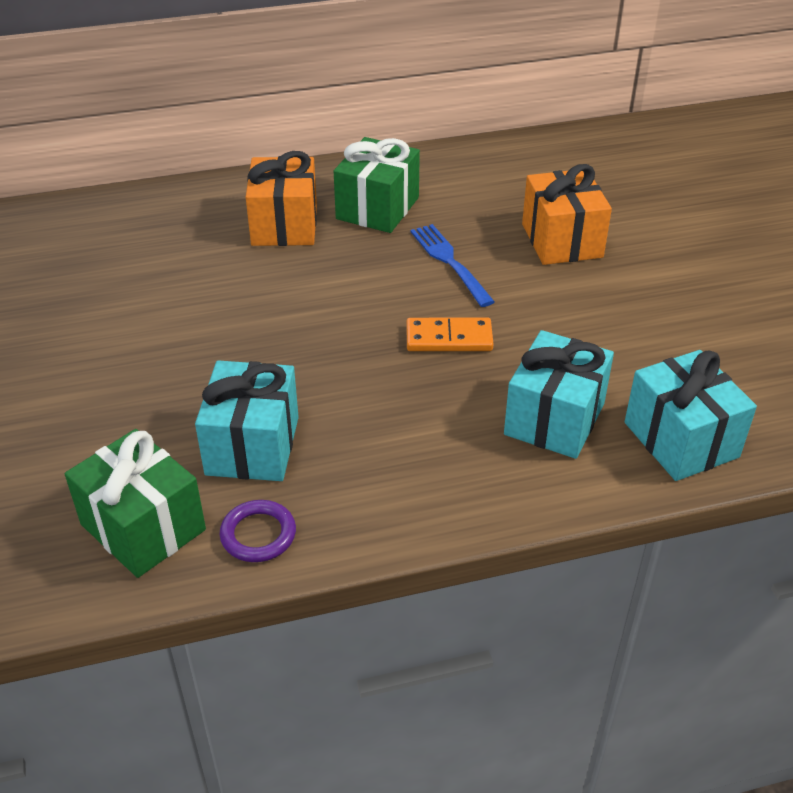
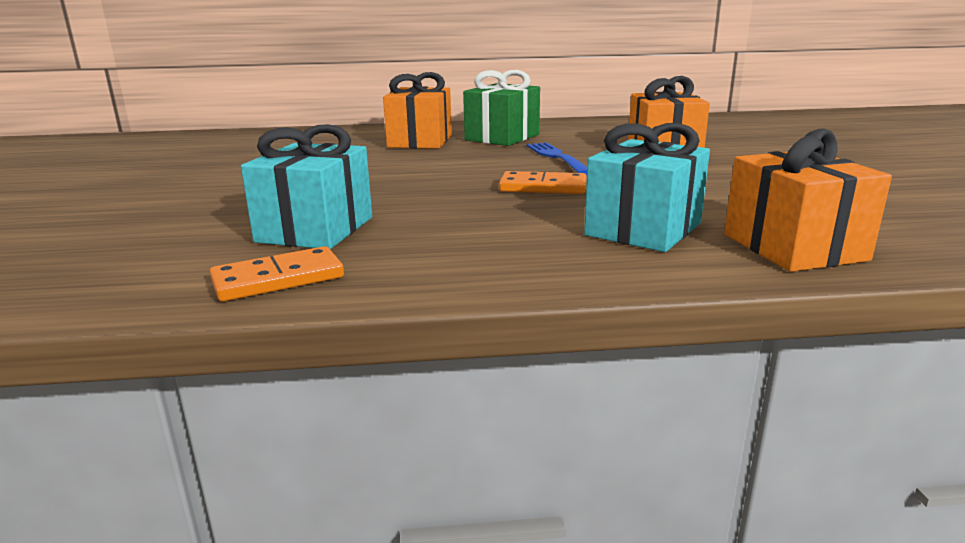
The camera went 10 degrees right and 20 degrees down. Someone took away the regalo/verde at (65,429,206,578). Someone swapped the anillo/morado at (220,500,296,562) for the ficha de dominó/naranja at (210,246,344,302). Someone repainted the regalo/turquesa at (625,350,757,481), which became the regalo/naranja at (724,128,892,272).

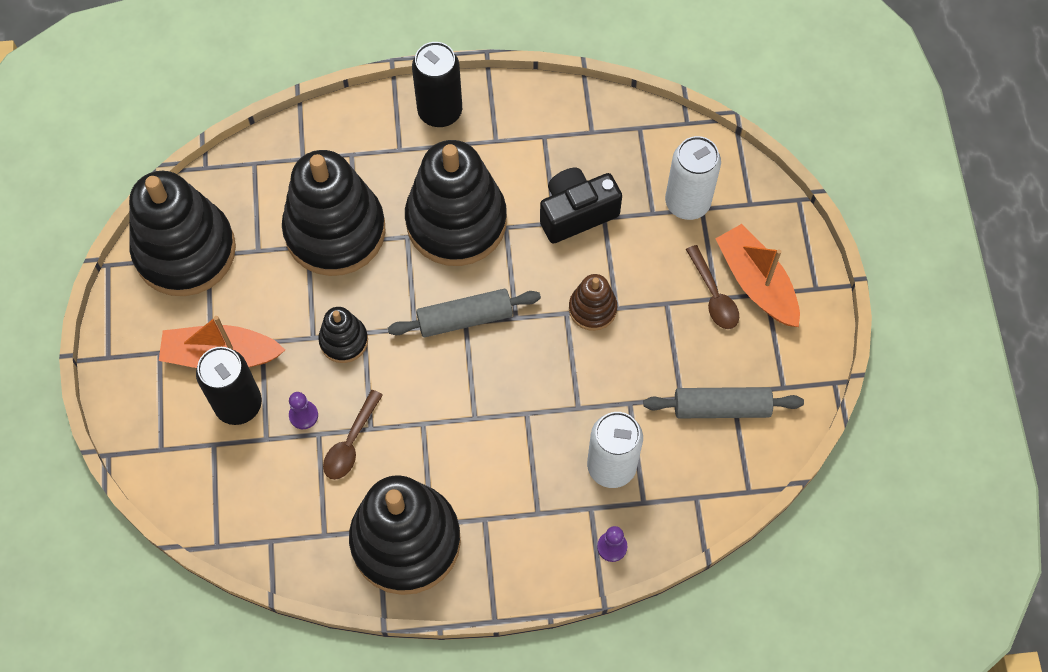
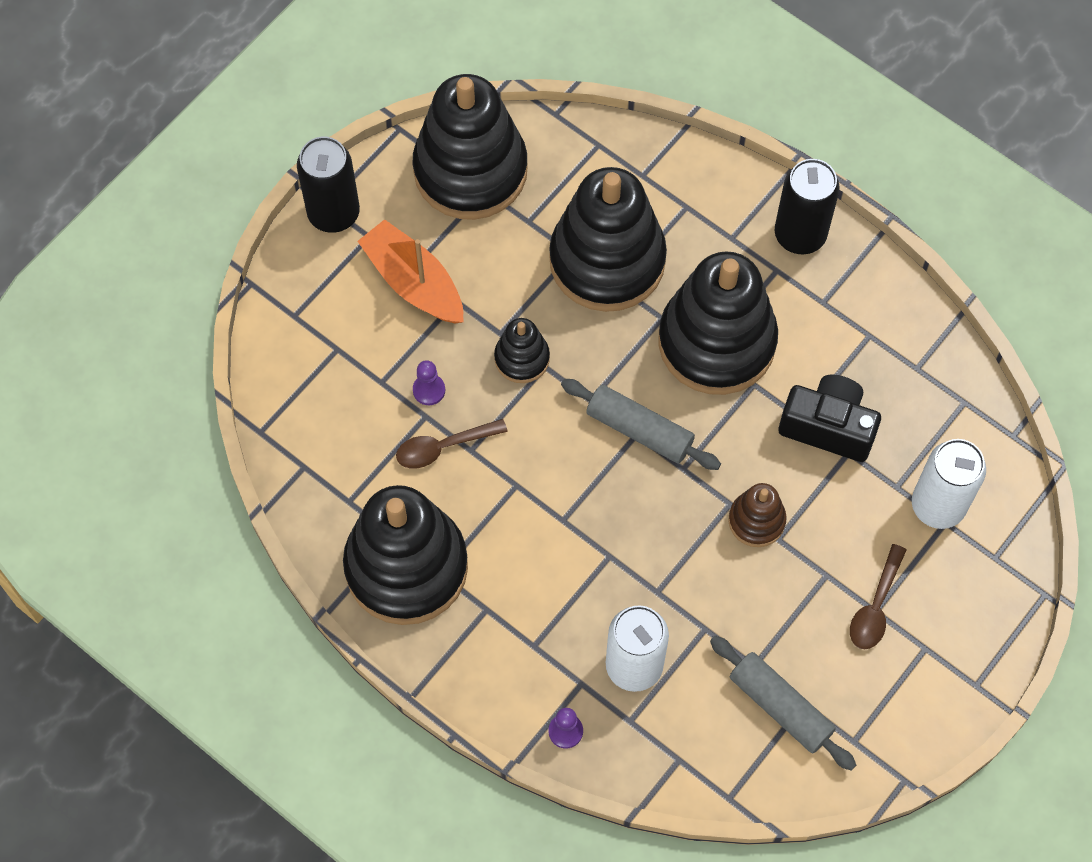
The camera went 45 degrees right and 0 degrees up. Someone carried the lata/negro from (196,347,262,425) to (297,137,360,233). Someone took away the barco/naranja at (715,224,800,327).

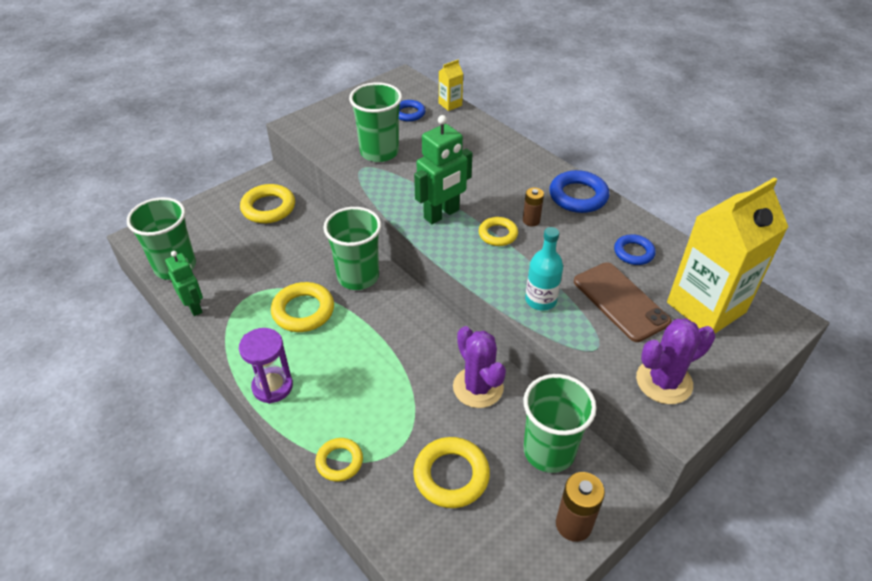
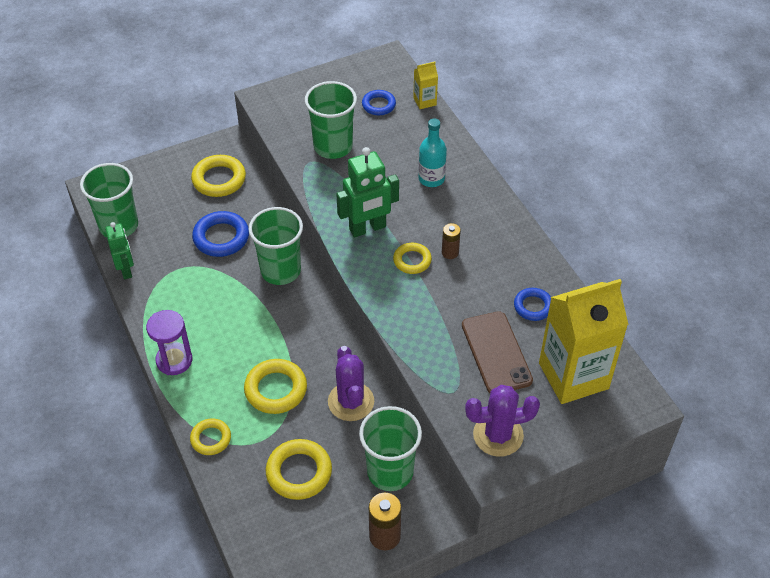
The camera went 15 degrees right and 5 degrees up. Someone carried the anillo/amarillo from (271,282,334,332) to (244,359,307,414). Someone carried the botella/turquesa from (525,227,563,311) to (418,118,447,187). Someone carried the anillo/azul from (550,170,609,213) to (192,211,249,257).

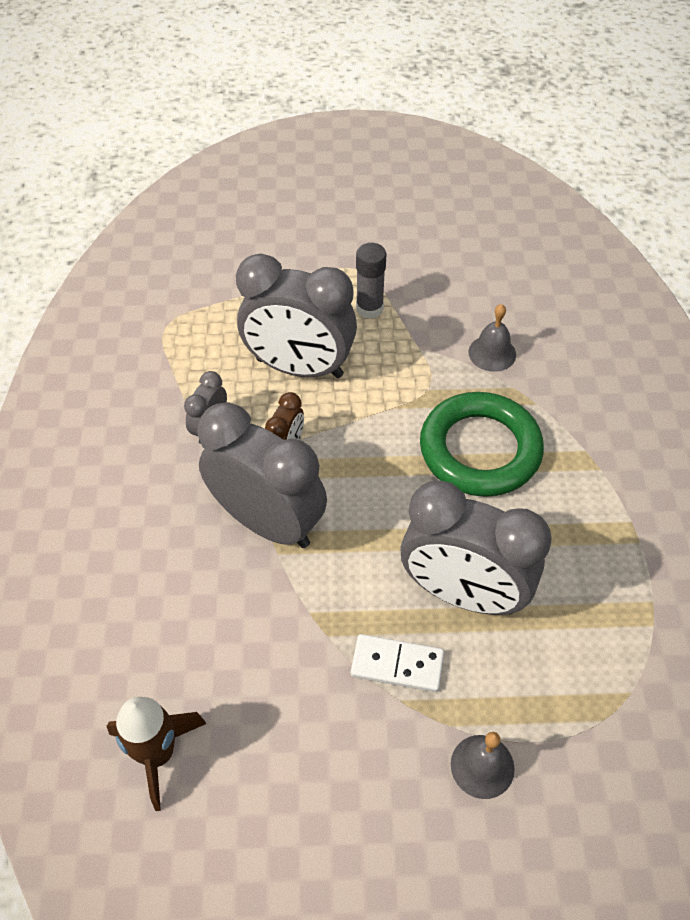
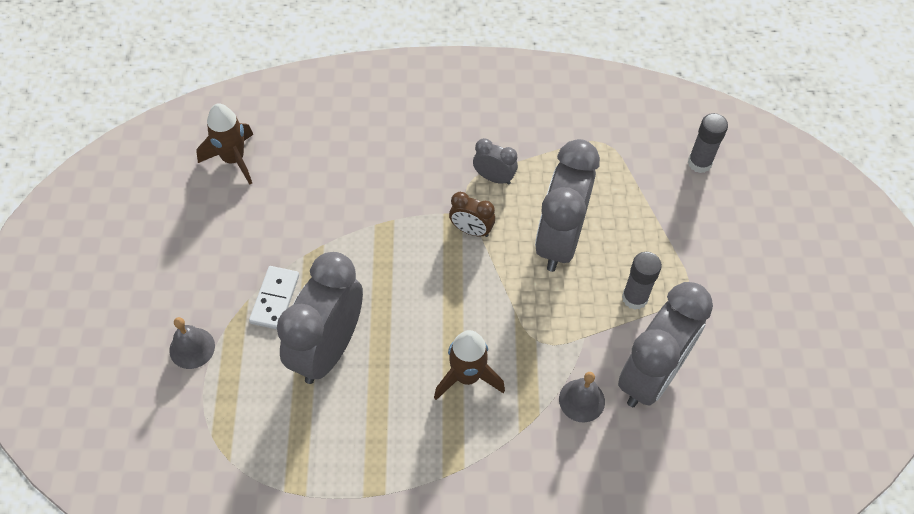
The camera went 90 degrees right and 5 degrees up. Someone carried the despertador/gris from (197,402,327,548) to (618,282,713,407). Someone swapped the anillo/verde at (420,392,544,497) for the cohete/marrón at (434,330,505,400). Someone put down the barra de pegamento/gris at (688,113,728,173).

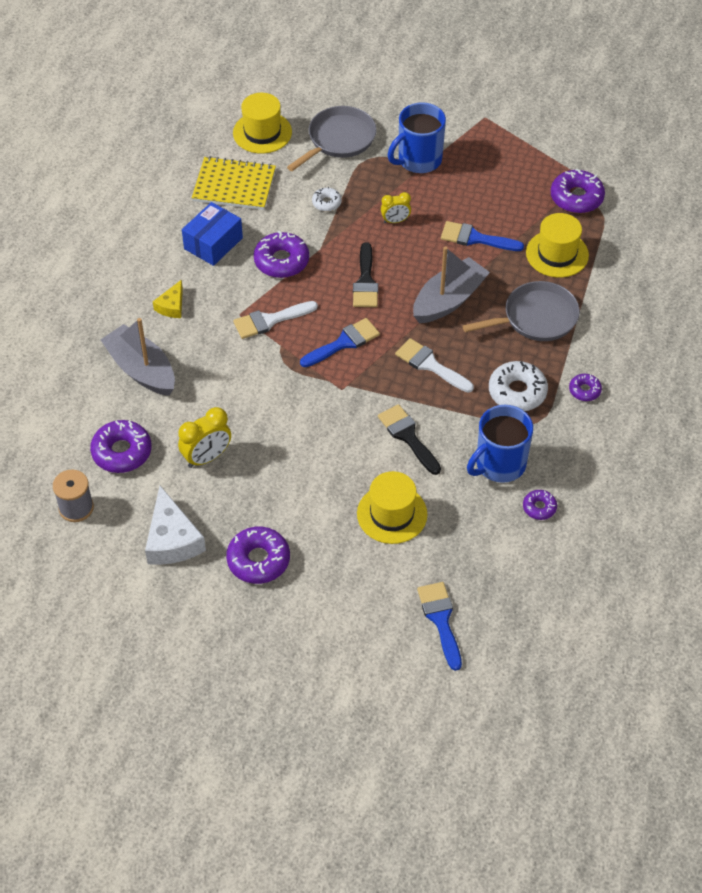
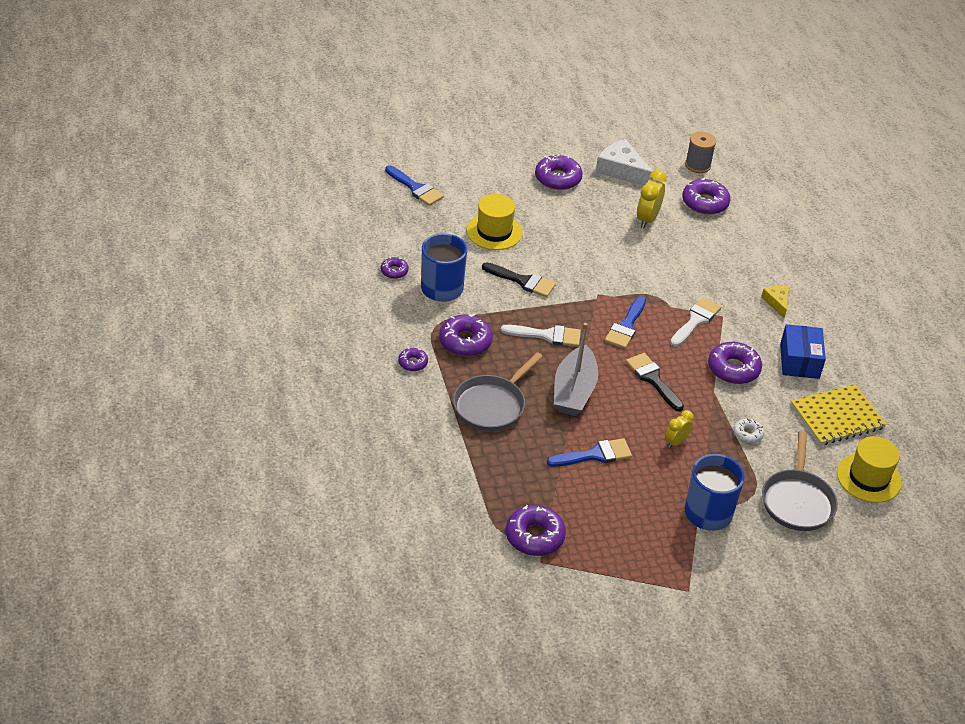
The camera went 145 degrees right and 10 degrees down. Someone took away the barco/gris at (100,318,175,396). Someone repainted the rosquilla/blanco at (489,361,548,411), which became the rosquilla/morado at (439,314,493,356). Someone took away the sombrero/amarillo at (526,213,589,278).

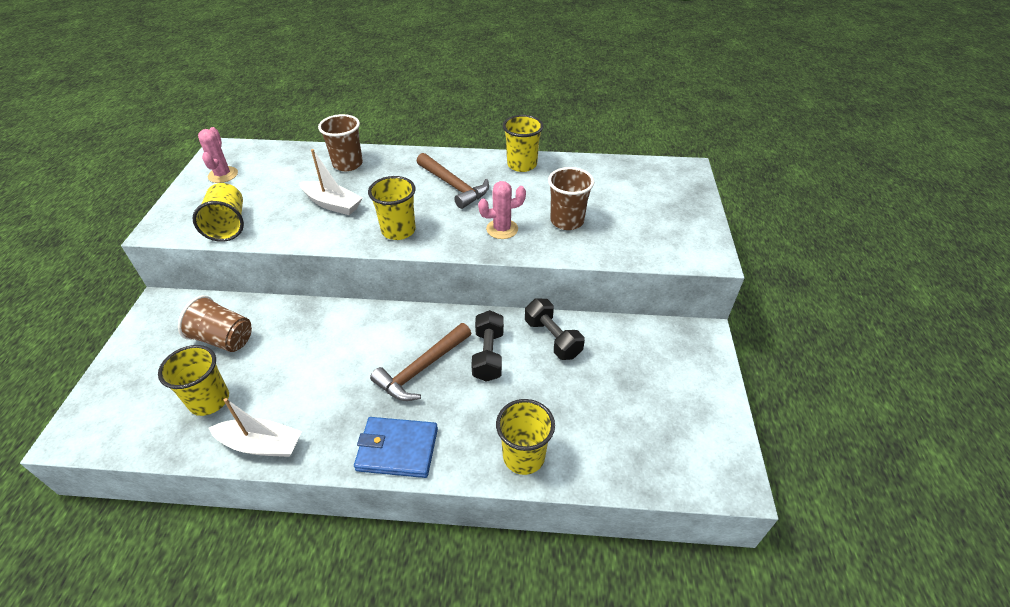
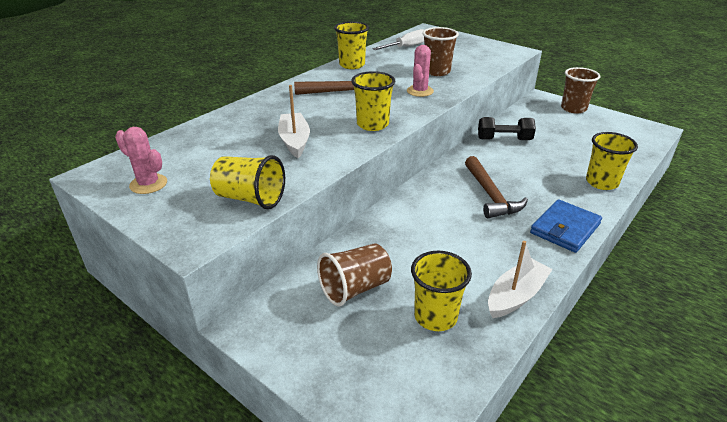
The camera went 55 degrees left and 10 degrees down. Someone rotated the barco/blanco at (299,149,362,215) by 75 degrees counterclockwise. Someone carried the vaso/marrón from (318,114,363,171) to (561,67,600,114). Someone took away the mancuerna/negro at (471,310,504,382). Someone put down the destornillador/blanco at (372,29,424,50).

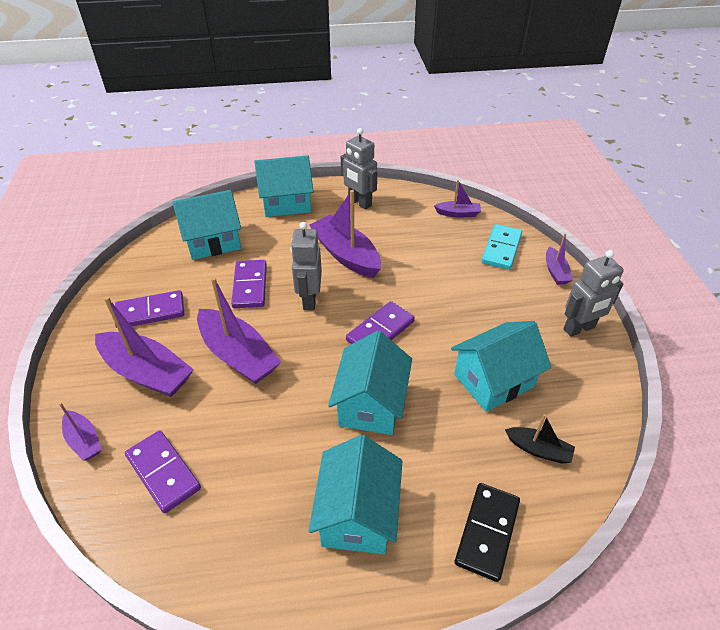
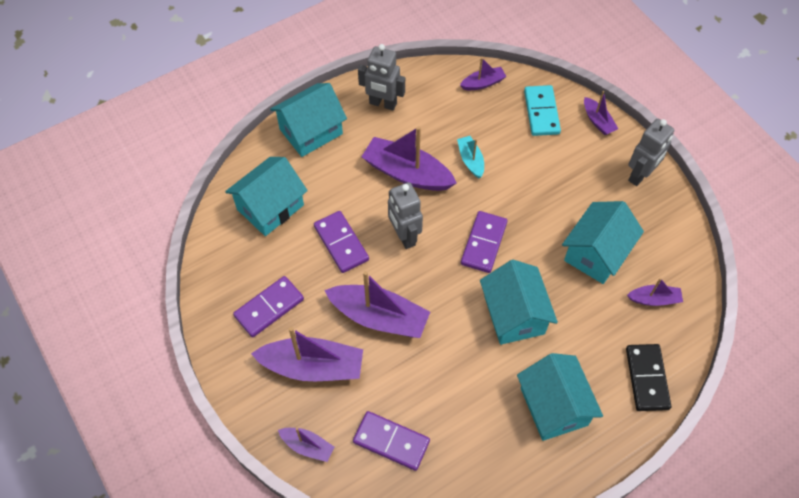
The camera went 25 degrees left and 15 degrees up. Someone repainted the barco/negro at (505,414,575,464), which became the barco/morado at (627,278,683,306). Someone put down the barco/turquesa at (457,136,484,178).

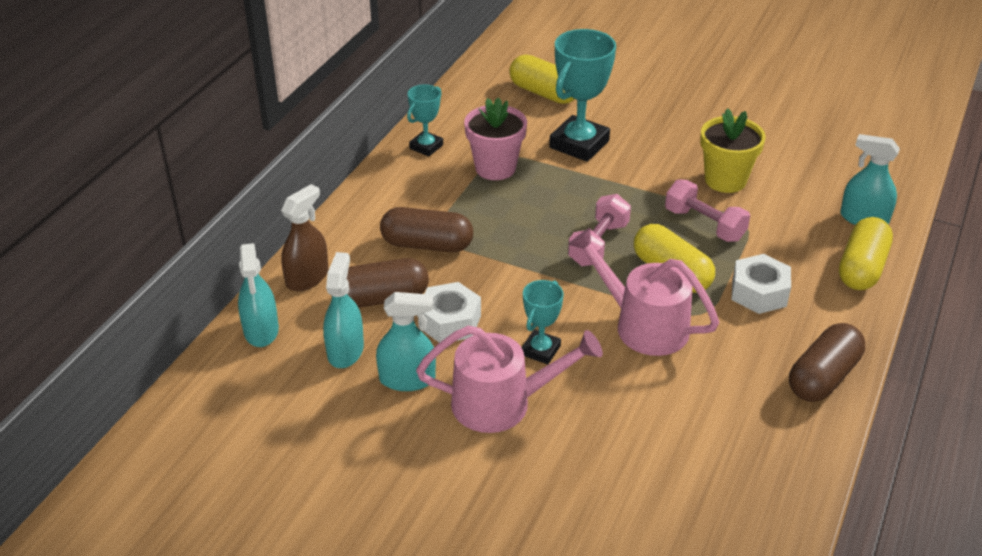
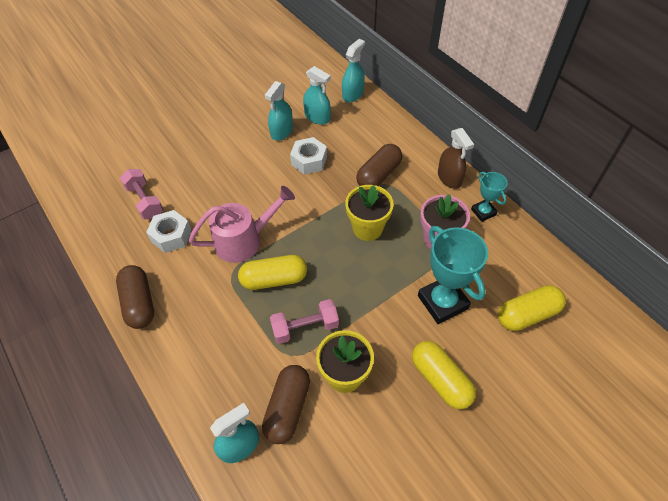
The camera went 120 degrees right and 15 degrees up. Someone rotated the pulverizador/turquesa at (238,243,279,347) by 105 degrees clockwise. Someone carried the pulverizador/marrón from (281,184,328,291) to (438,128,474,189). Someone carried the cápsula/marrón from (347,258,429,308) to (262,365,310,444). Someone took away the regadera/rosa at (416,326,603,433). Someone took away the trofeo/turquesa at (521,280,564,365). Someone carried the mancuerna/rosa from (568,194,631,266) to (120,169,163,219). Someone carried the tuerca/blanco from (732,254,791,314) to (146,210,192,253). Someone carried the cápsula/amarillo from (839,217,893,290) to (412,341,476,409). Someone put down the maceta/amarillo at (345,185,394,241).

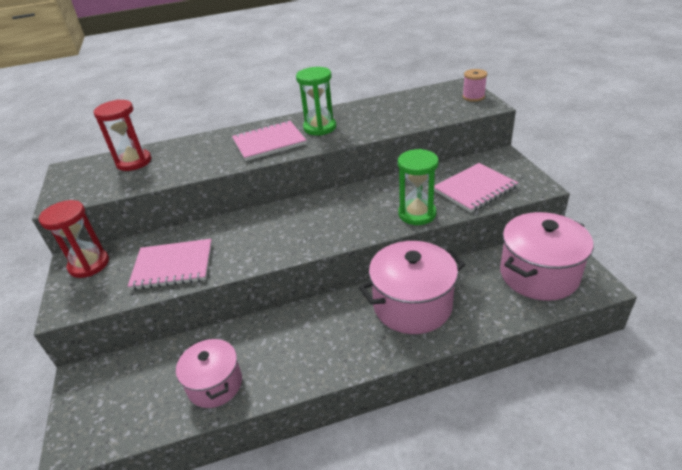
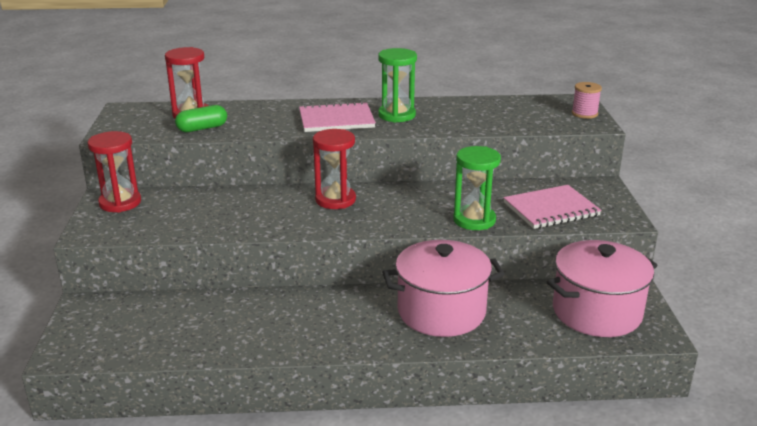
The camera went 10 degrees right and 10 degrees down. Someone took away the cuaderno/rosa at (128,239,212,290). Someone took away the olla/rosa at (176,338,242,408). Someone put down the cápsula/verde at (175,105,227,132). Someone put down the reloj de arena/rojo at (313,129,356,209).

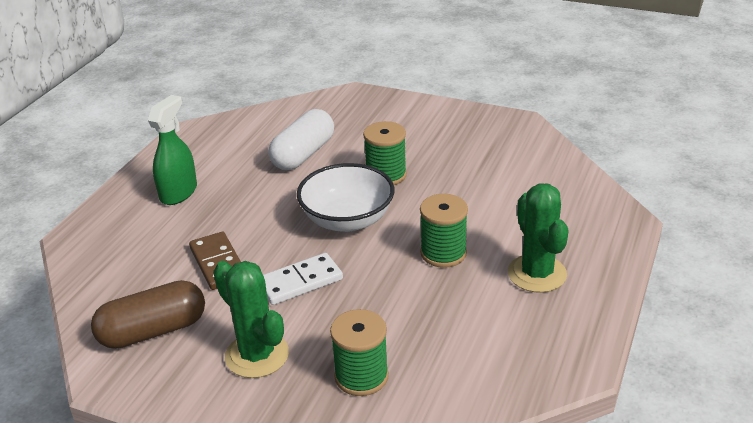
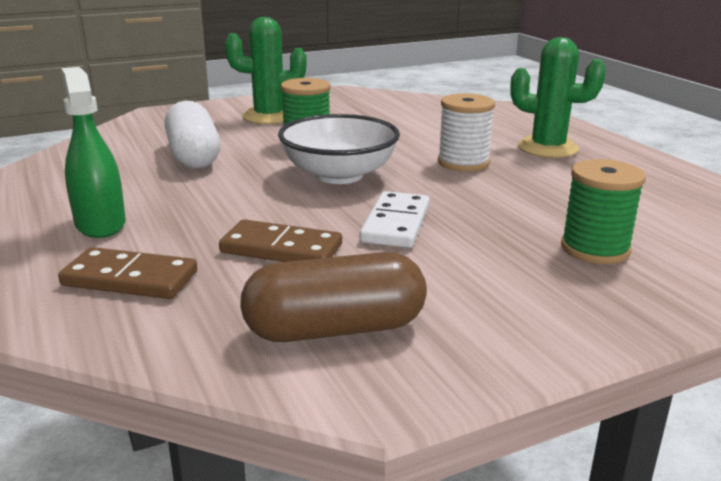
The camera went 50 degrees left and 10 degrees down. Someone rotated the cápsula/marrón at (91,280,205,349) by 60 degrees clockwise. Someone carried the cactus/verde from (213,261,289,378) to (225,17,307,124). Someone repainted the carrete/verde at (420,194,468,268), which became the carrete/blanco at (438,93,495,172). Someone put down the ficha de dominó/marrón at (58,247,198,299).

